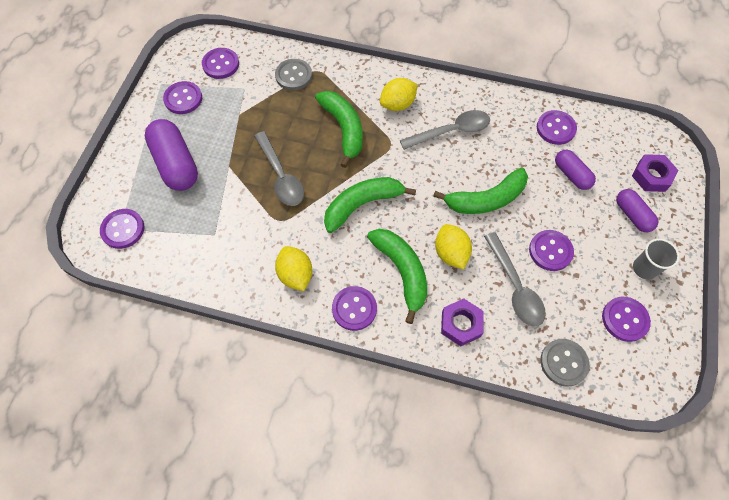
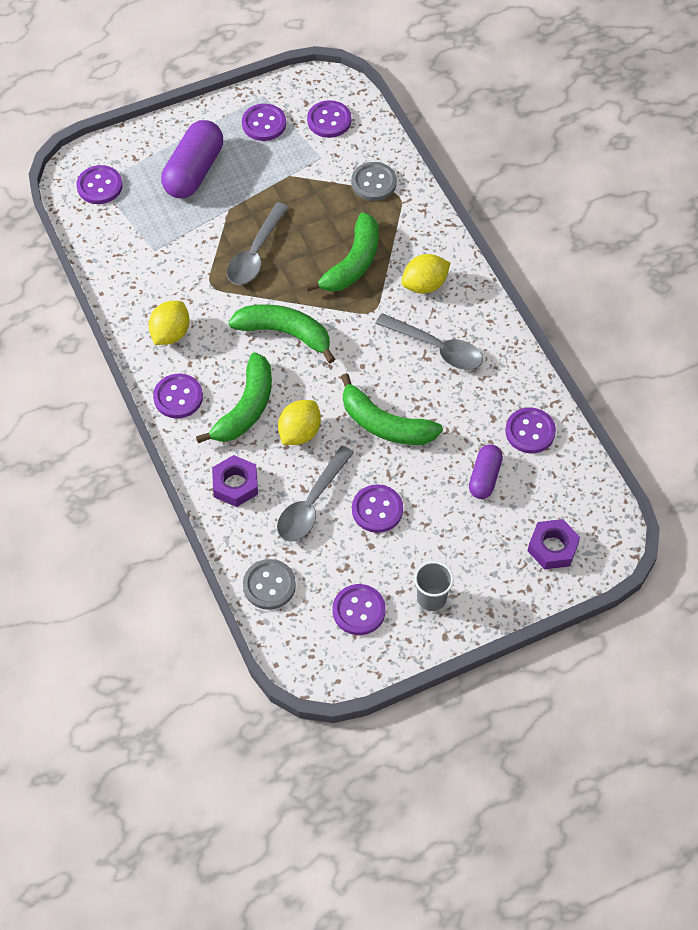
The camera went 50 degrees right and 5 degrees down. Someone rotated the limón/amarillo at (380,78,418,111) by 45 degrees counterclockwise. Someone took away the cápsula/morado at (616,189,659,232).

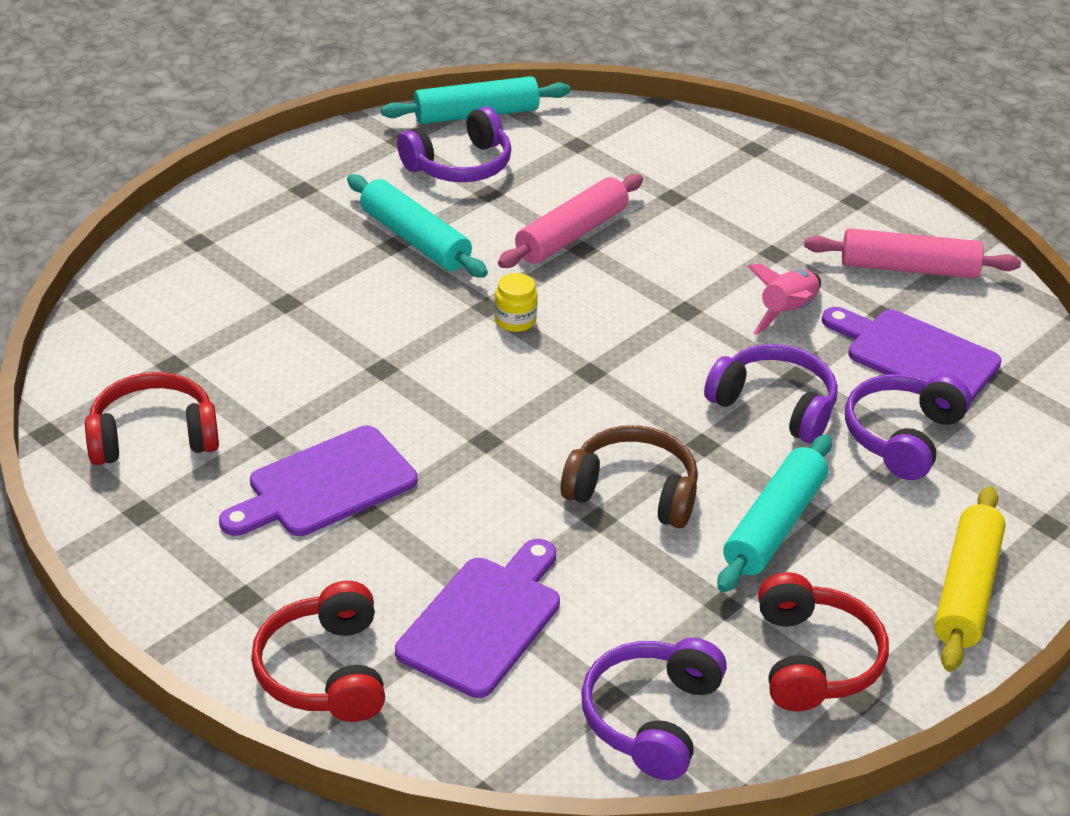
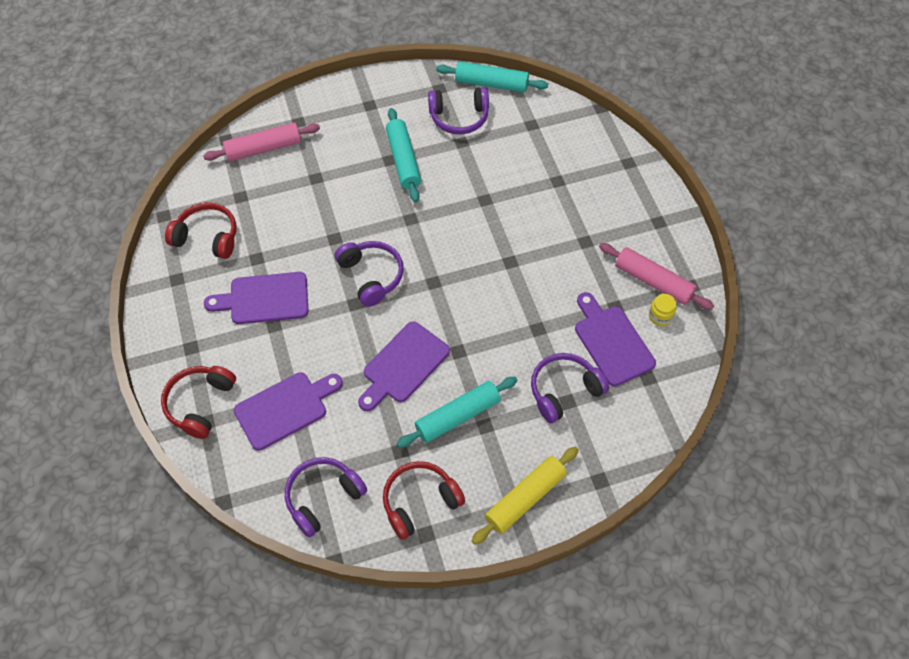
The camera went 30 degrees right and 20 degrees up. Someone carried the tarro/amarillo from (495,273,538,332) to (649,294,676,326). Someone carried the rodillo/rosa from (498,174,643,268) to (203,123,320,162). Someone swapped the auriculares/marrón at (560,425,698,528) for the tabla de cortar/morado at (358,321,450,411). Someone carried the auriculares/morado from (704,344,837,443) to (335,241,404,307). Someone took away the cohete/rosa at (747,264,821,335). Someone rotated the auriculares/rojo at (758,572,889,711) by 150 degrees counterclockwise.

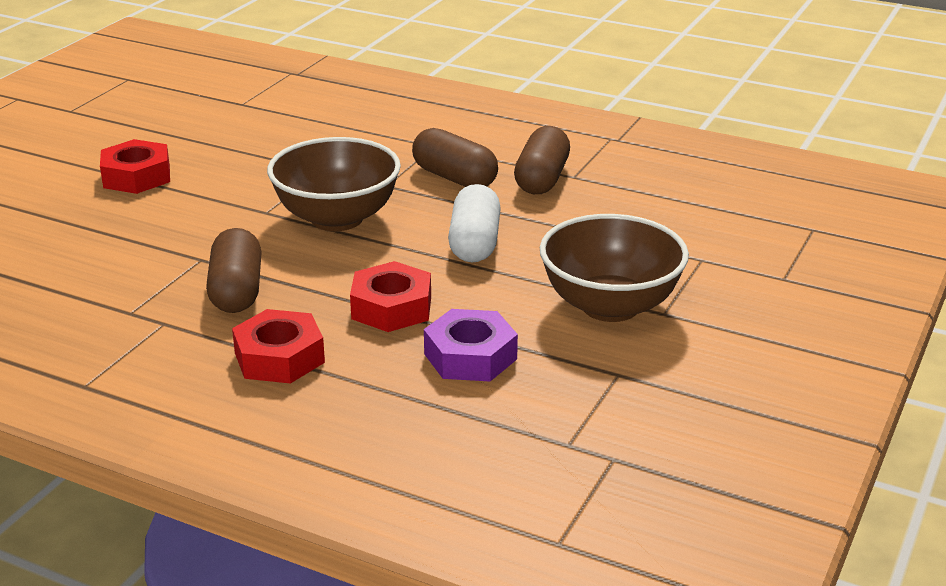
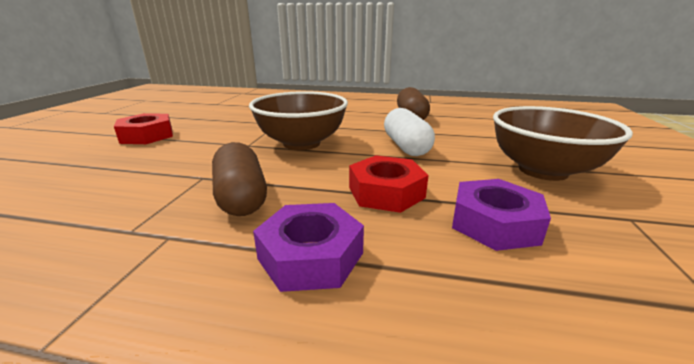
The camera went 15 degrees left and 5 degrees down. Someone repainted the tuerca/rojo at (232,309,325,384), which became the tuerca/morado at (253,203,364,292). Someone took away the cápsula/marrón at (412,128,498,187).

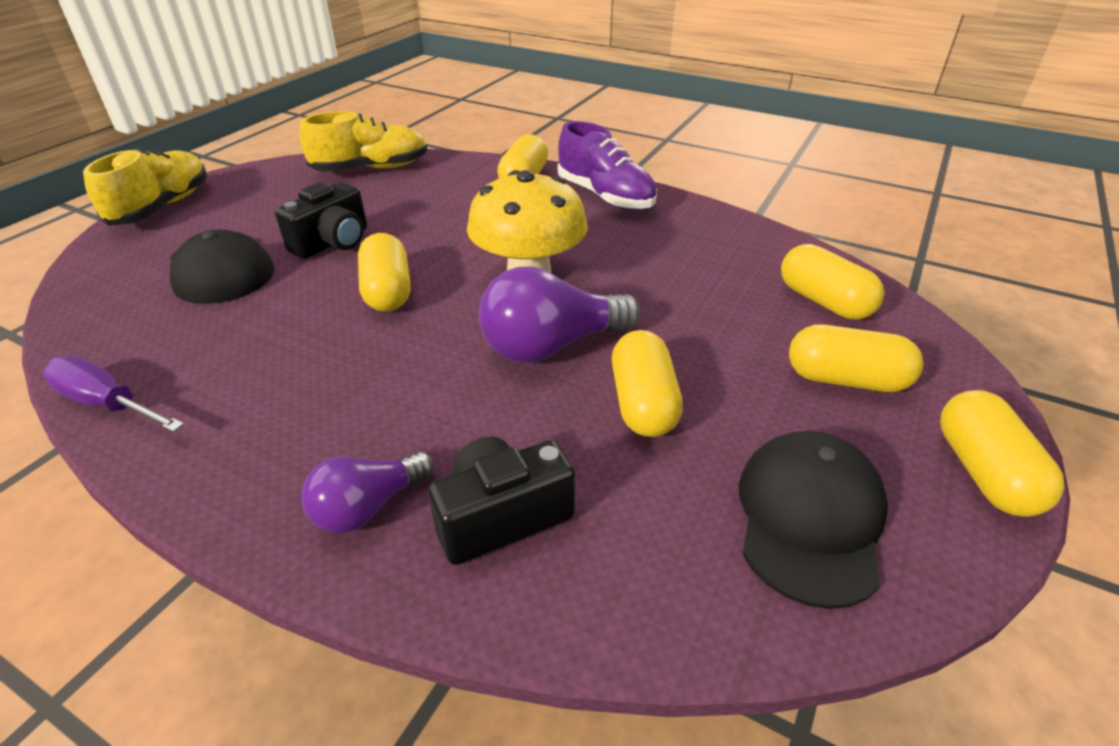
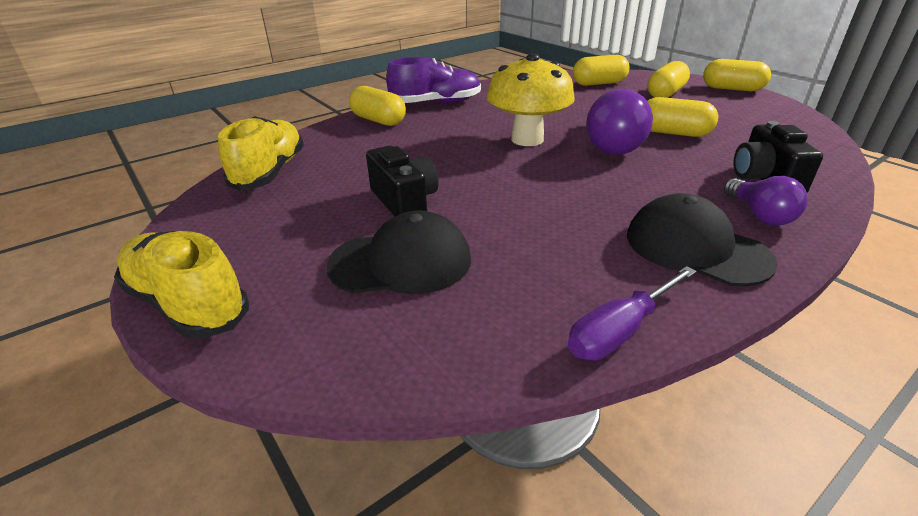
The camera went 65 degrees left and 5 degrees down. Someone took away the cápsula/amarillo at (358,233,411,312). Someone carried the gorra/negro from (739,431,888,609) to (627,193,778,287).

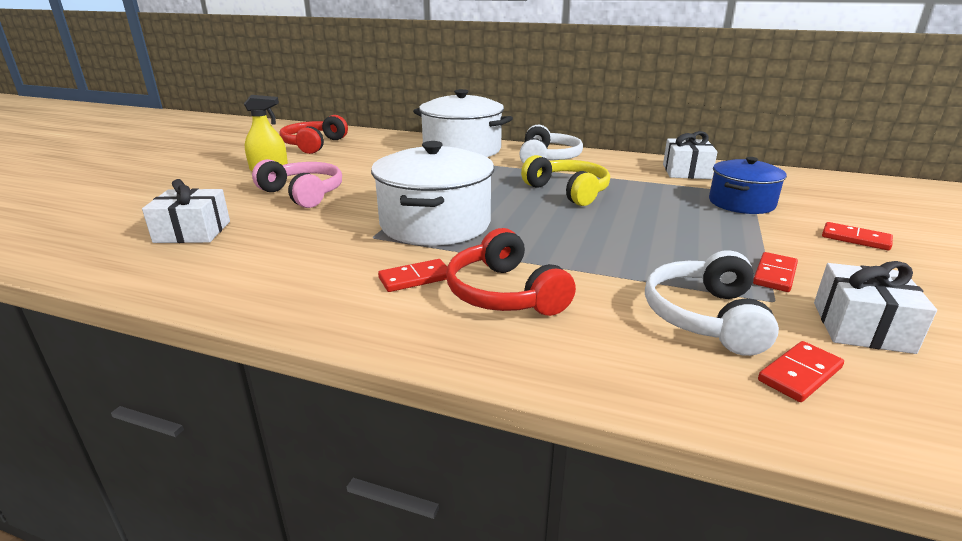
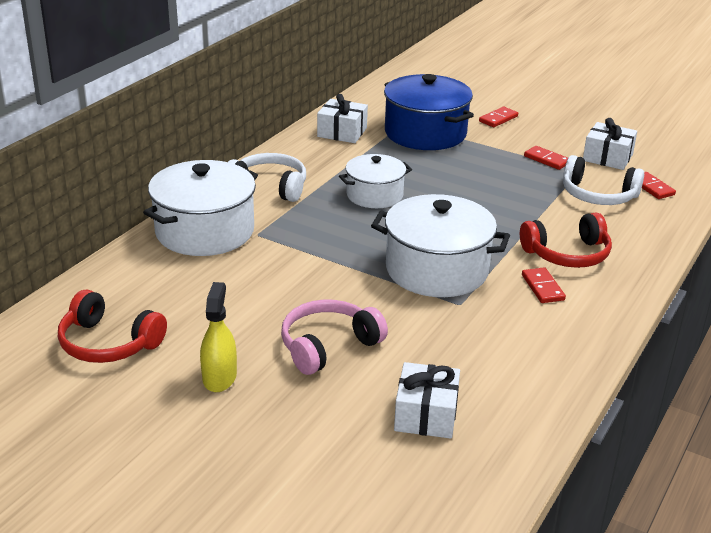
The camera went 80 degrees left and 5 degrees up. Someone swapped the auriculares/amarillo at (521,155,610,206) for the olla/blanco at (339,154,412,208). Someone scaled the olla/azul at (709,157,787,214) by 1.62.

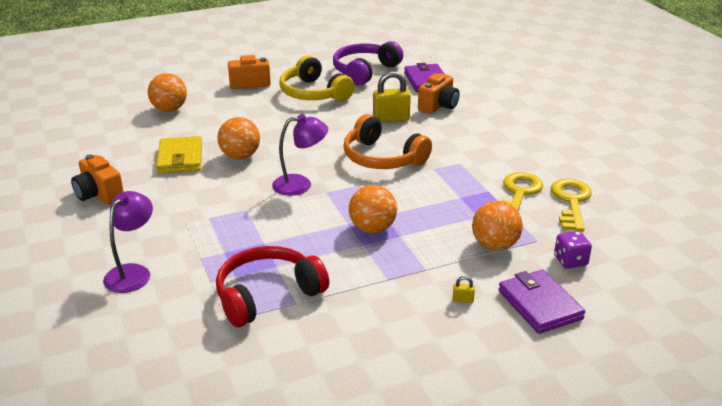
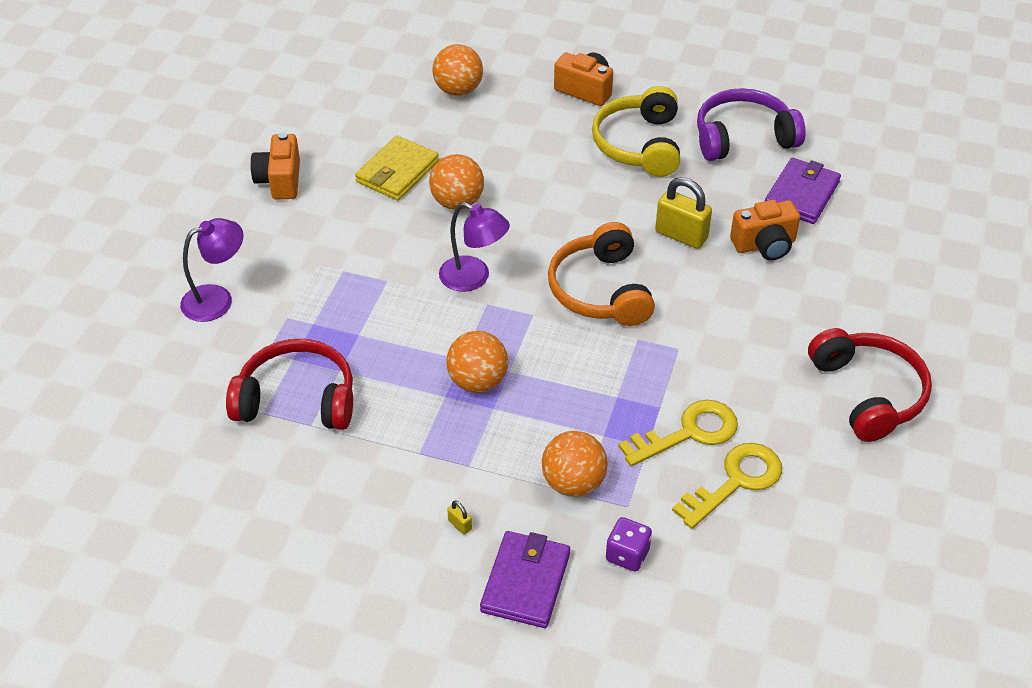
The camera went 40 degrees right and 15 degrees up. Someone put down the auriculares/rojo at (808,328,932,442).

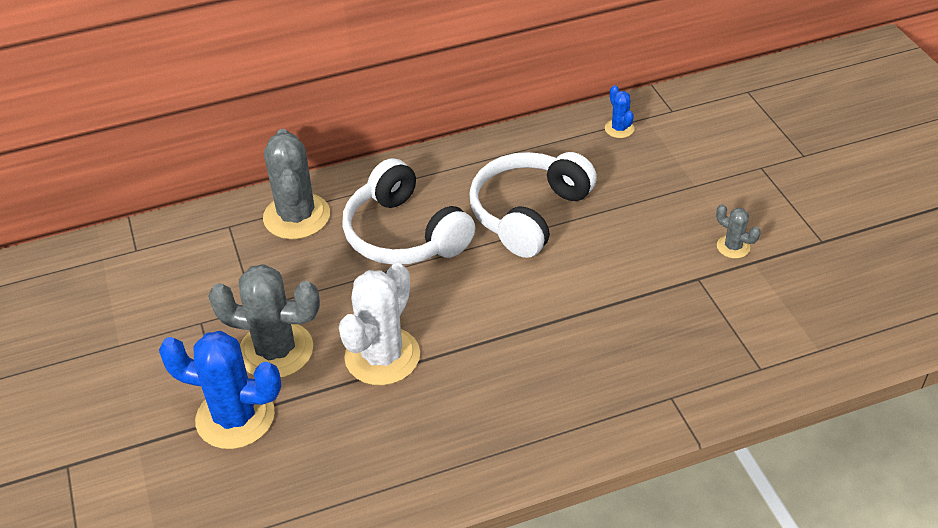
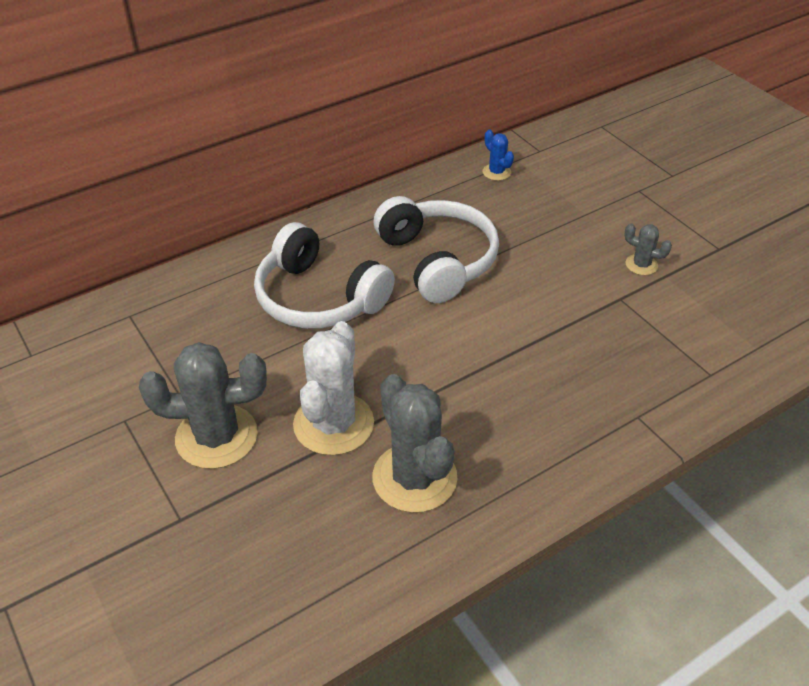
The camera went 15 degrees left and 0 degrees up. Someone took away the cactus/azul at (159,331,281,449). Someone carried the cactus/gris from (263,129,330,239) to (372,374,458,513). Someone rotated the auriculares/blanco at (469,152,597,258) by 135 degrees clockwise.

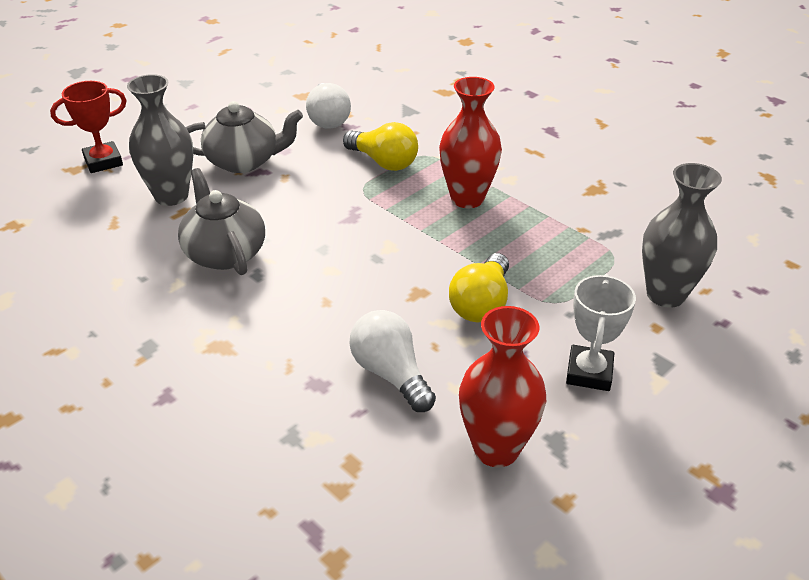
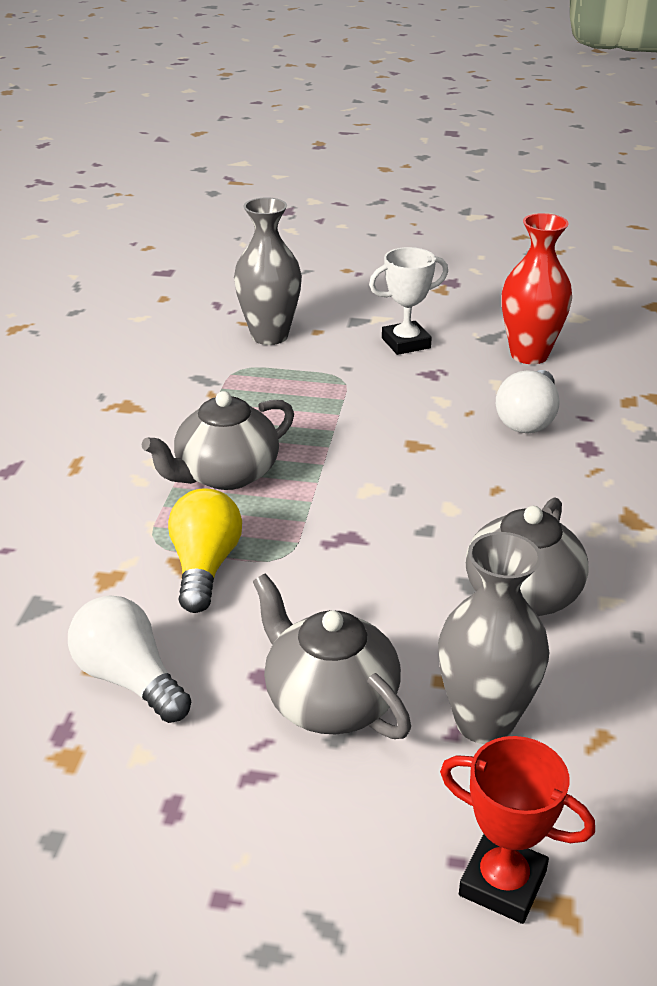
The camera went 125 degrees left and 5 degrees down. Someone rotated the bombilla/blanco at (306,83,351,129) by 90 degrees counterclockwise. Someone swapped the florero/rojo at (439,77,502,208) for the tetera/gris at (142,391,294,490). Someone took away the bombilla/amarillo at (449,253,509,322).

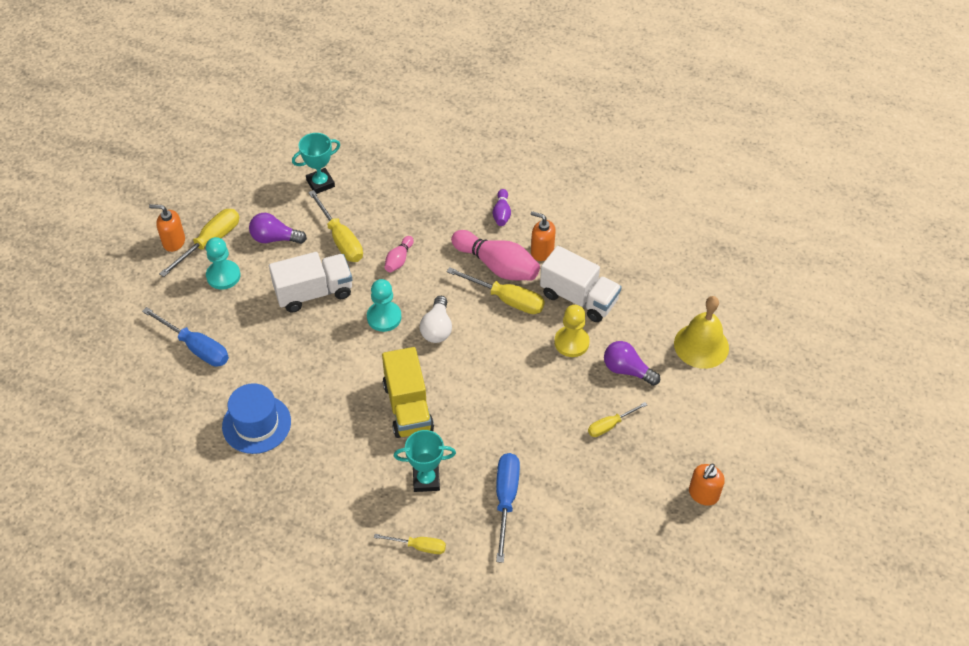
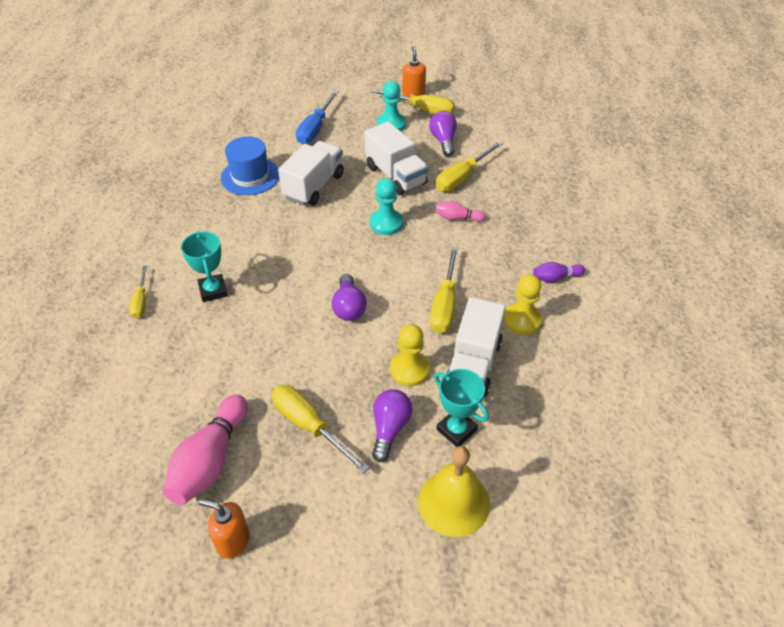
The camera went 75 degrees right and 5 degrees down. Someone carried the trofeo/turquesa from (292,133,340,194) to (434,369,489,447). Someone took away the camión/amarillo at (382,347,434,438). Someone took away the bombilla/blanco at (420,296,452,343). Someone carried the bolo/rosa from (451,230,540,280) to (163,394,248,505). Someone took away the destornillador/azul at (496,453,520,563). Someone swapped the dispensador de jabón/naranja at (531,211,556,261) for the peón/amarillo at (503,274,542,335). Someone scaled the destornillador/amarillo at (588,402,647,437) by 1.66. Someone put down the camión/blanco at (278,141,344,206). Someone put down the bombilla/morado at (332,274,367,321).

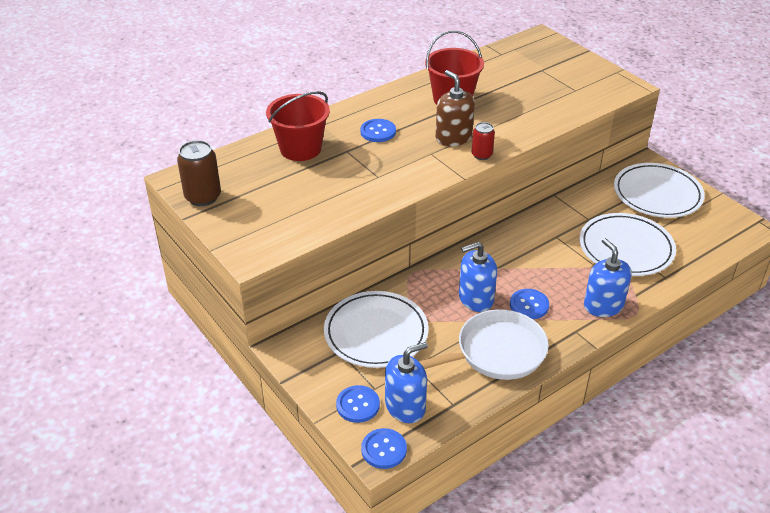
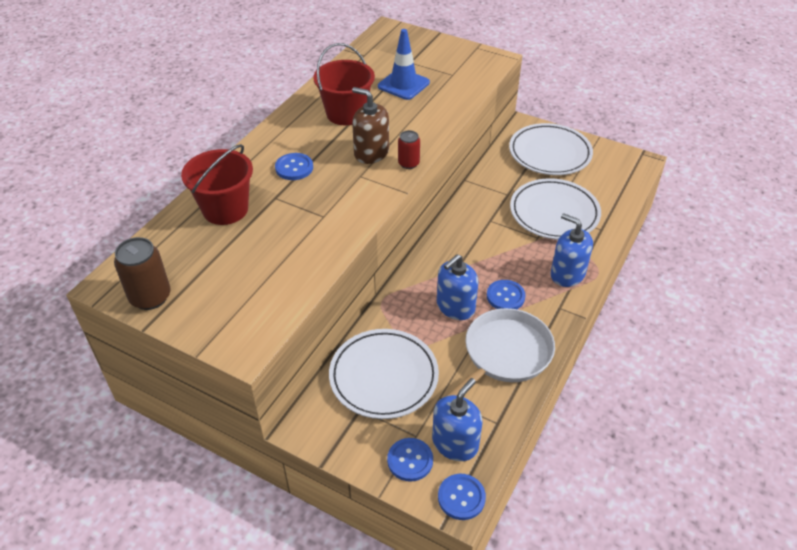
The camera went 25 degrees left and 5 degrees up. Someone put down the cono de tráfico/azul at (378,29,430,100).

